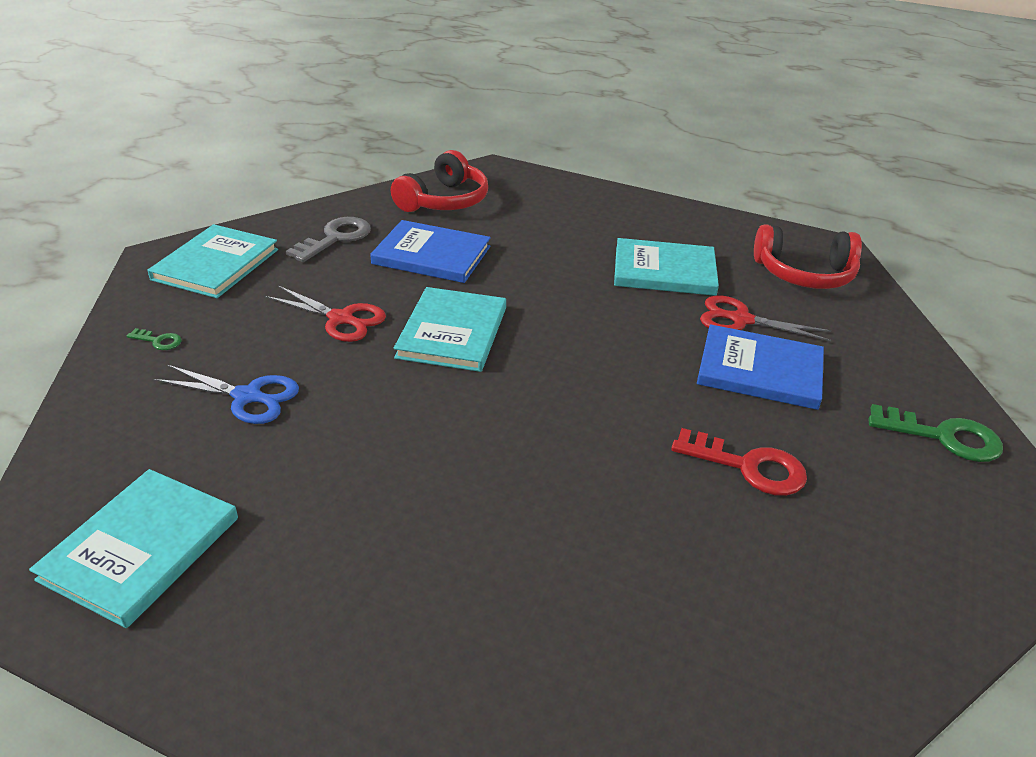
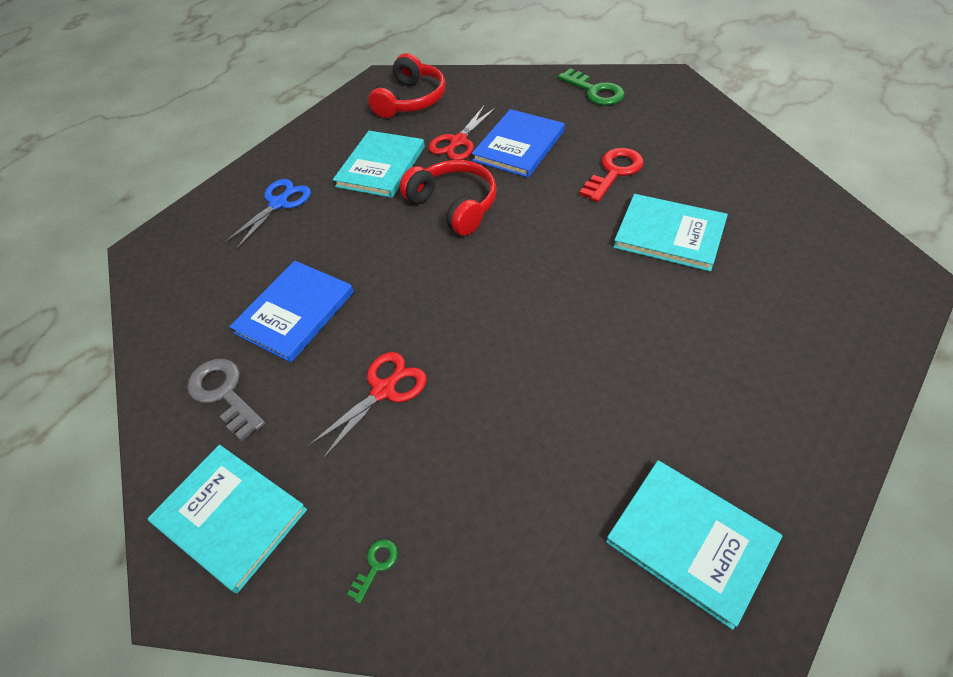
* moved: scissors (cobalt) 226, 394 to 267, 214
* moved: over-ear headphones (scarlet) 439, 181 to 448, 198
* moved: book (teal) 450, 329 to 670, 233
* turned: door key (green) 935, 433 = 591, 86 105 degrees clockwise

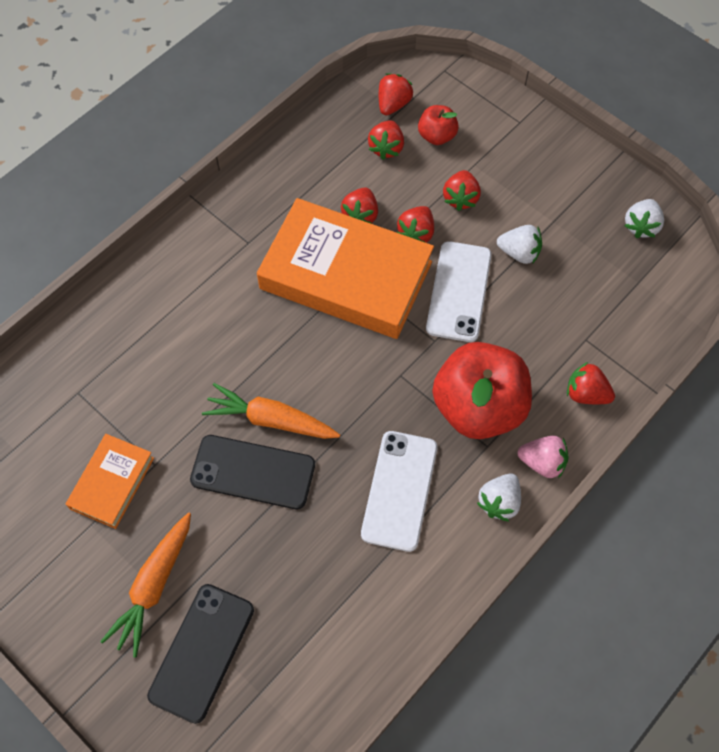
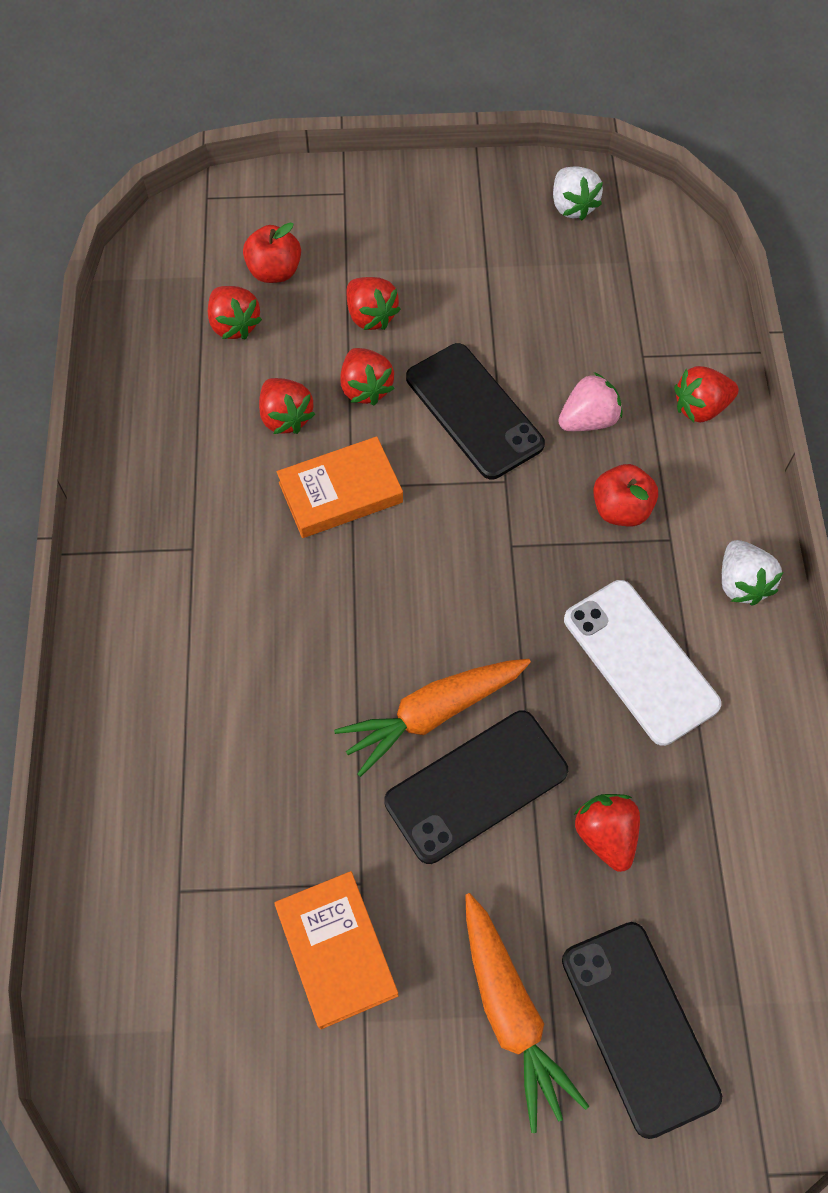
* resized: book (bright orange) 345, 268 = 340, 487 x0.49
* moved: berry (scarlet) 396, 94 to 607, 833
* recoloured: smartphone (snow-white) 459, 291 to smartphone (jet-black) 475, 411
* resized: apple (scarlet) 482, 390 = 625, 495 x0.48
* removed: berry (snow-white) 519, 244
* moved: berry (pink) 543, 457 to 590, 401

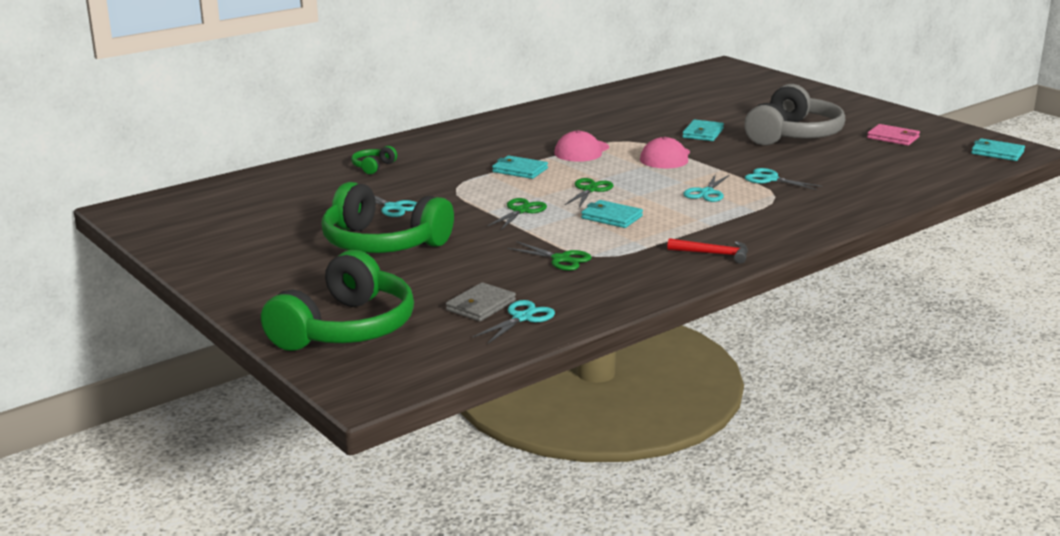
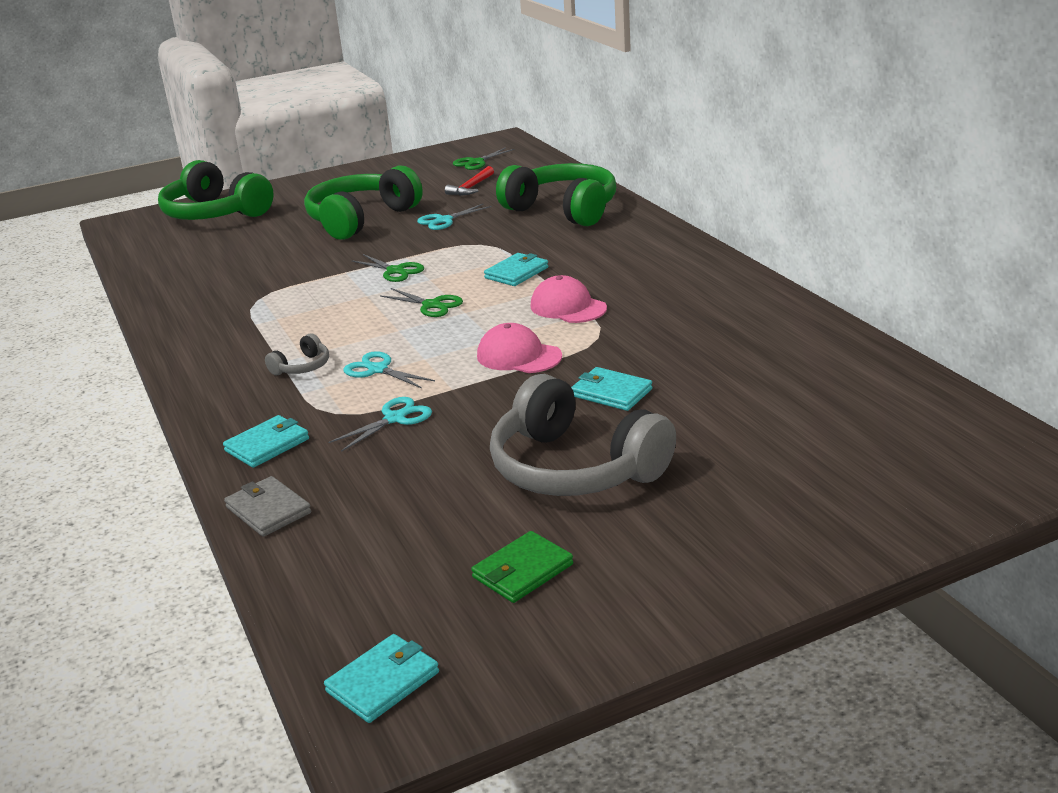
* resized: over-ear headphones (green) 374, 160 = 556, 194 x2.41
* moved: card wallet (grey) 481, 301 to 267, 506
* removed: scissors (teal) 514, 322
* moved: scissors (green) 549, 256 to 483, 158
* moved: card wallet (teal) 612, 214 to 266, 441
* moved: claw hammer (scarlet) 707, 251 to 469, 181
* recoloured: card wallet (pink) 893, 135 to card wallet (green) 522, 567
* added: over-ear headphones (grey) 297, 354

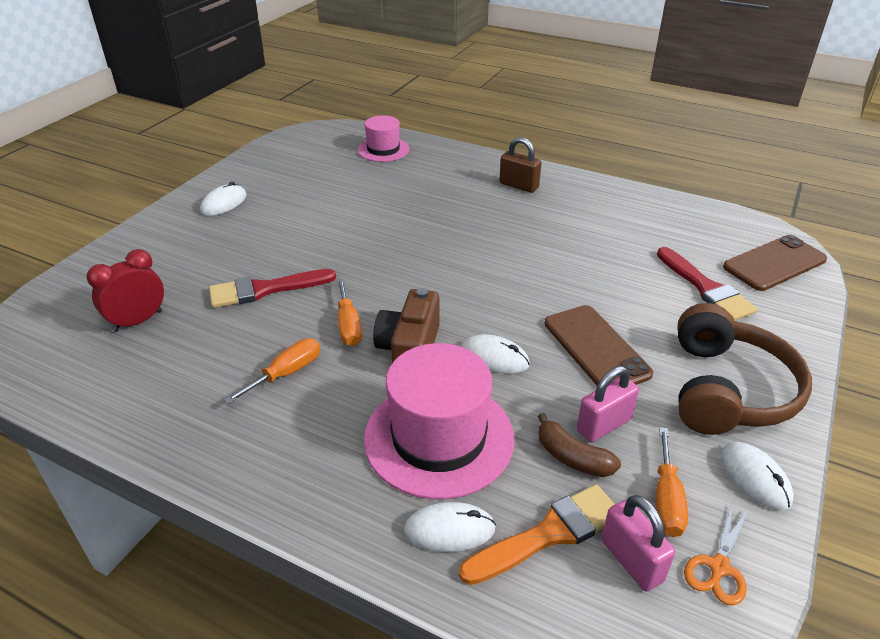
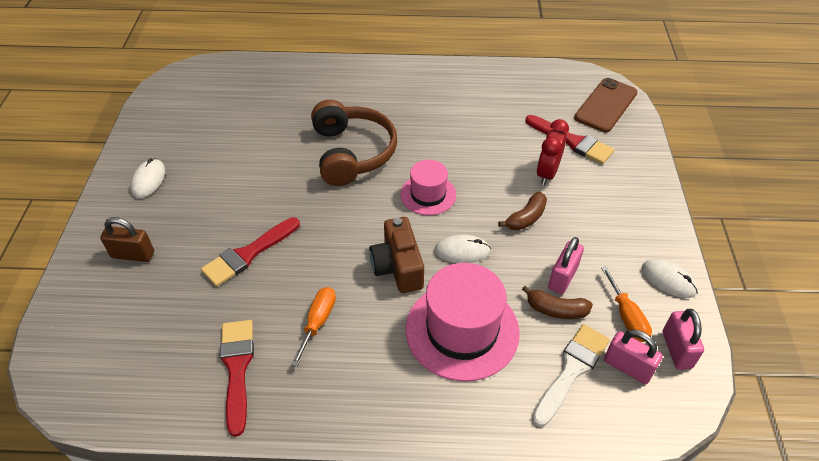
* moved: bedside clock (scarlet) 125, 290 to 553, 152
* removed: flat screwdriver (bright orange) 349, 312
* moved: top hat (pink) 383, 138 to 428, 187
* removed: mouse (snow-white) 450, 527
* recoloured: brush (bright orange) 537, 534 to brush (snow-white) 571, 375
* moved: lock (brown) 520, 165 to 127, 239
* replaced: smartphone (brown) 598, 345 to toy banana (brown) 522, 211
* moved: over-ear headphones (brown) 745, 369 to 354, 143
* replaced: scissors (bright orange) 716, 555 to lock (pink) 683, 339
* added: brush (scarlet) 237, 378

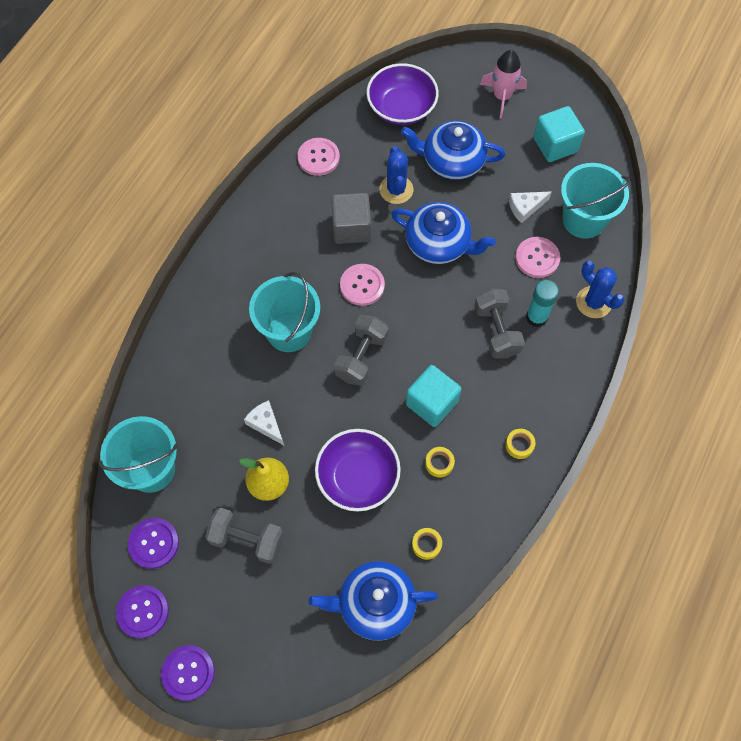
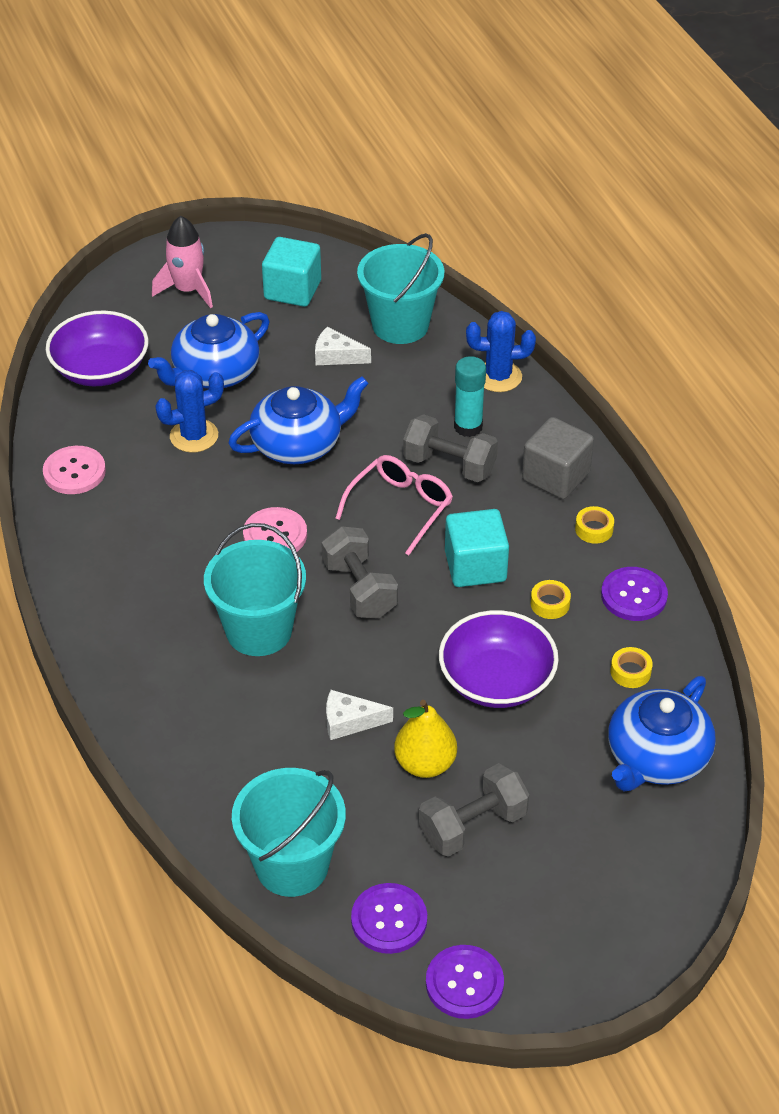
* moved: button (royal purple) 188, 673 to 634, 594
* moved: solid cube (grey) 351, 218 to 558, 458
* turned: cactus (cobalt) 396, 175 = 189, 411 60 degrees counterclockwise
* turned: cheese (snow-white) 530, 207 = 343, 346 90 degrees clockwise
* removed: button (pink) 537, 257
* added: spectacles (pink) 394, 505

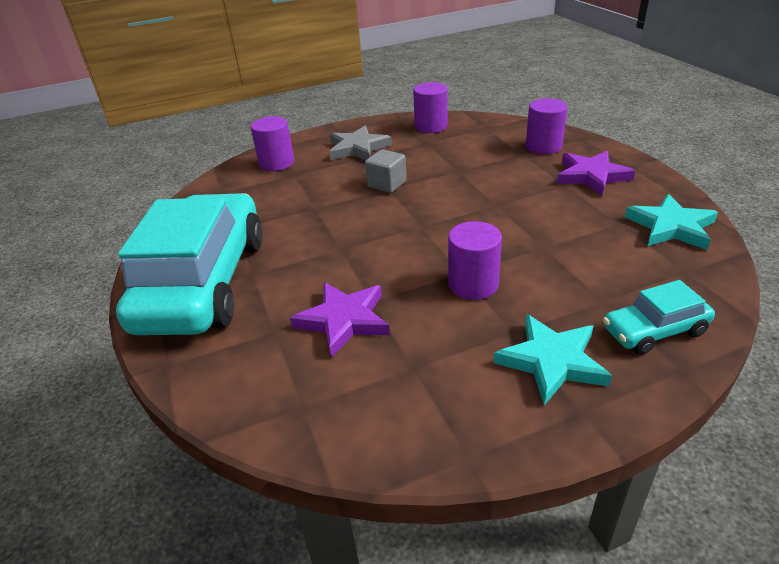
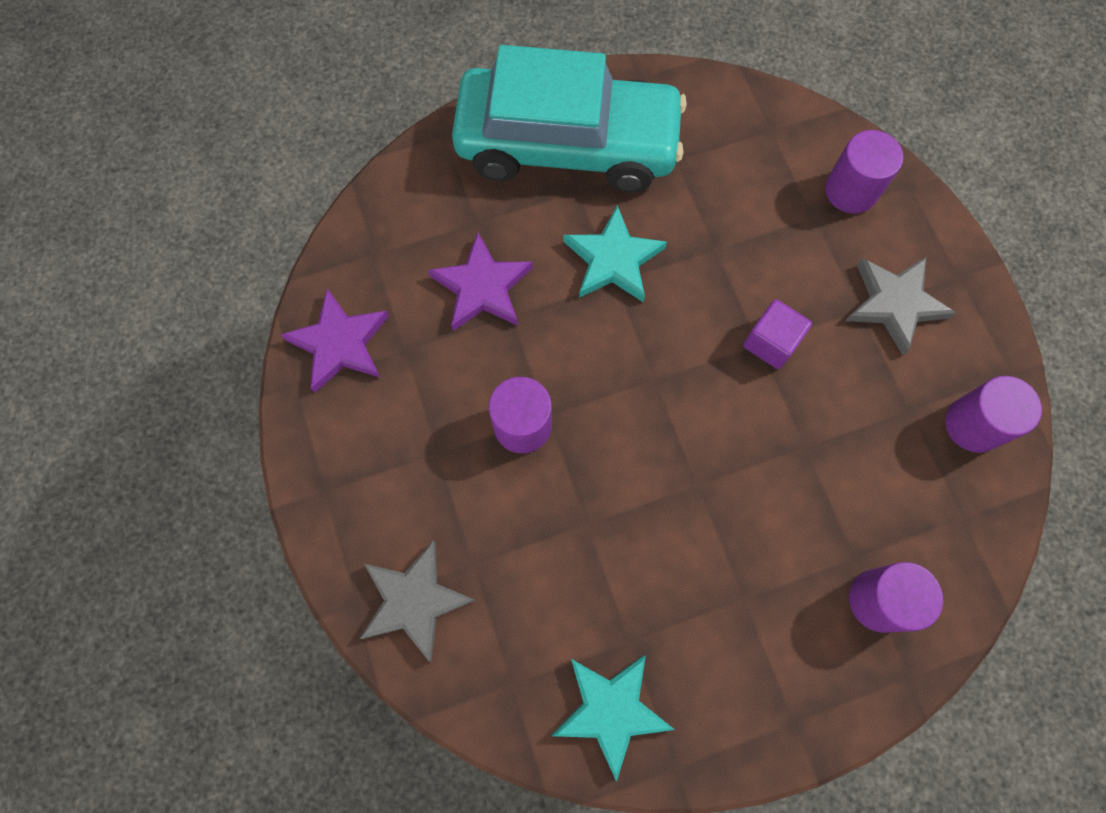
* recoloured: solid cube (grey) 386, 171 to solid cube (royal purple) 777, 334
* moved: five-pointed star (teal) 553, 359 to 615, 253
* moved: five-pointed star (royal purple) 596, 173 to 335, 341
* replaced: toy car (teal) 659, 317 to five-pointed star (grey) 418, 601

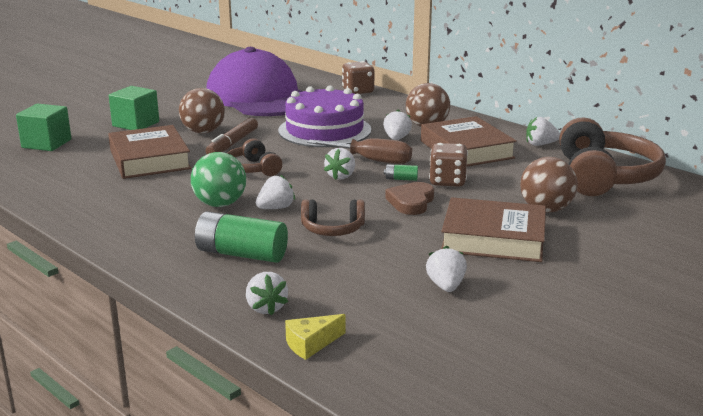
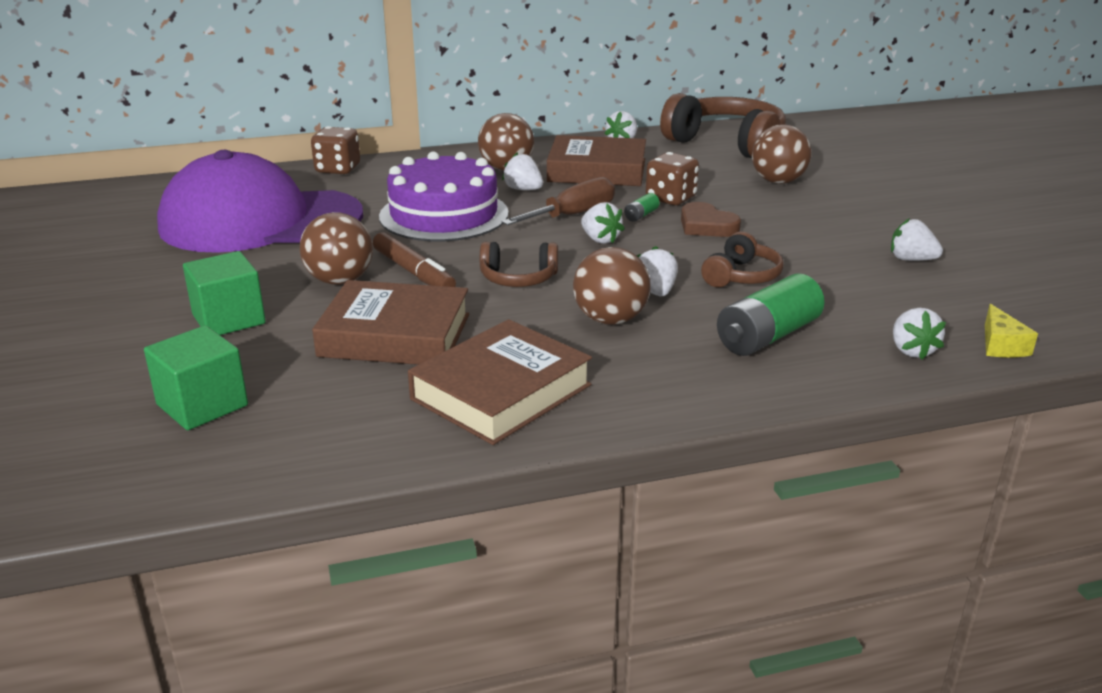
* recoloured: play ball (green) 218, 179 to play ball (brown) 612, 286
* turned: berry (snow-white) 267, 294 = 919, 334 75 degrees clockwise
* moved: book (brown) 493, 229 to 500, 382

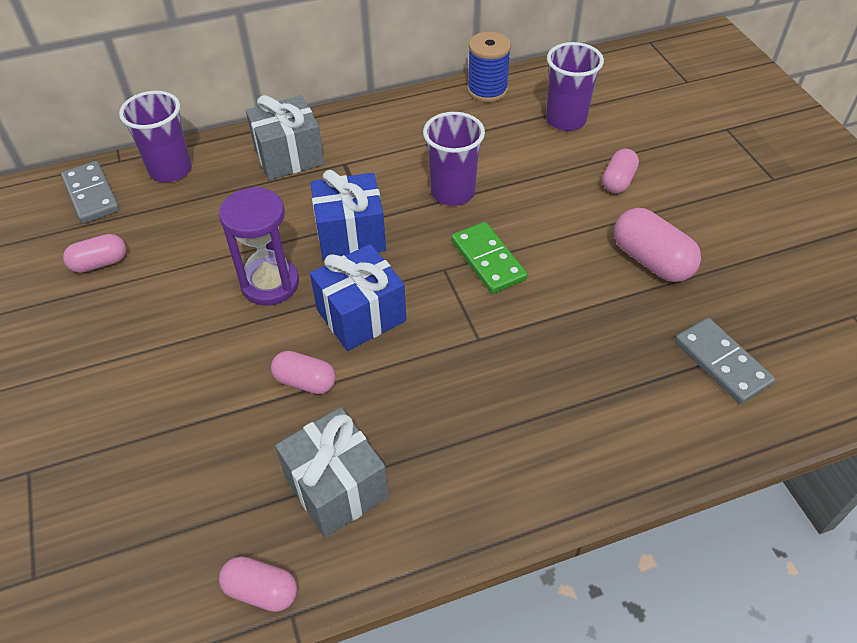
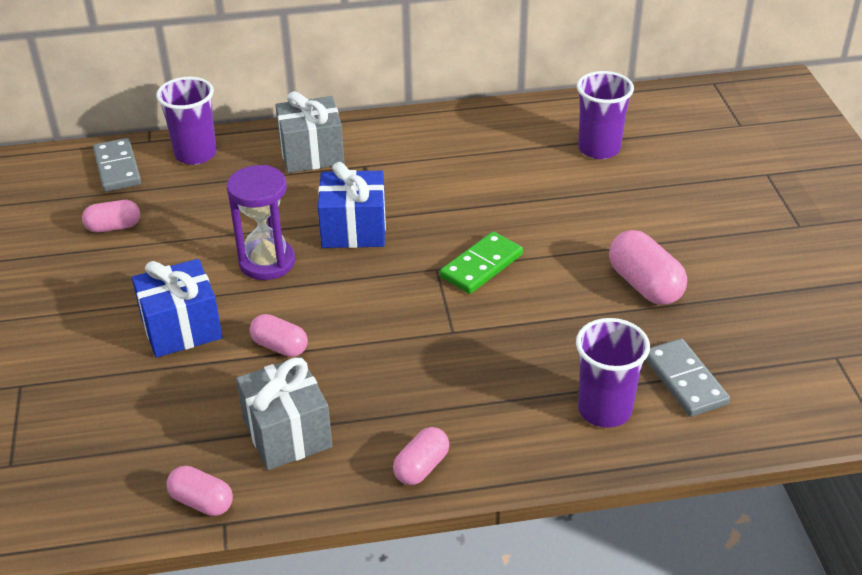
* moved: gift (cobalt) 358, 297 to 177, 308
* moved: beaker (royal purple) 454, 159 to 613, 373
* turned: domino piece (green) 489, 258 = 481, 263 60 degrees clockwise
* removed: reel of thread (cobalt) 489, 67
* moved: pill shape (pink) 620, 171 to 421, 456

